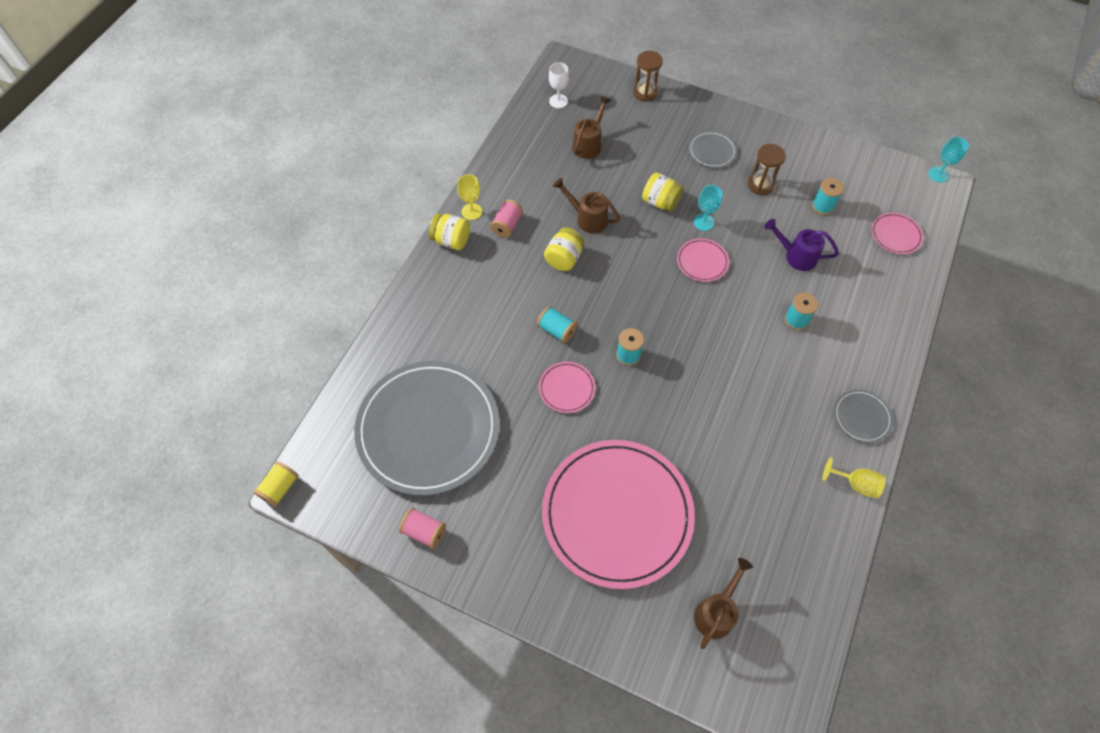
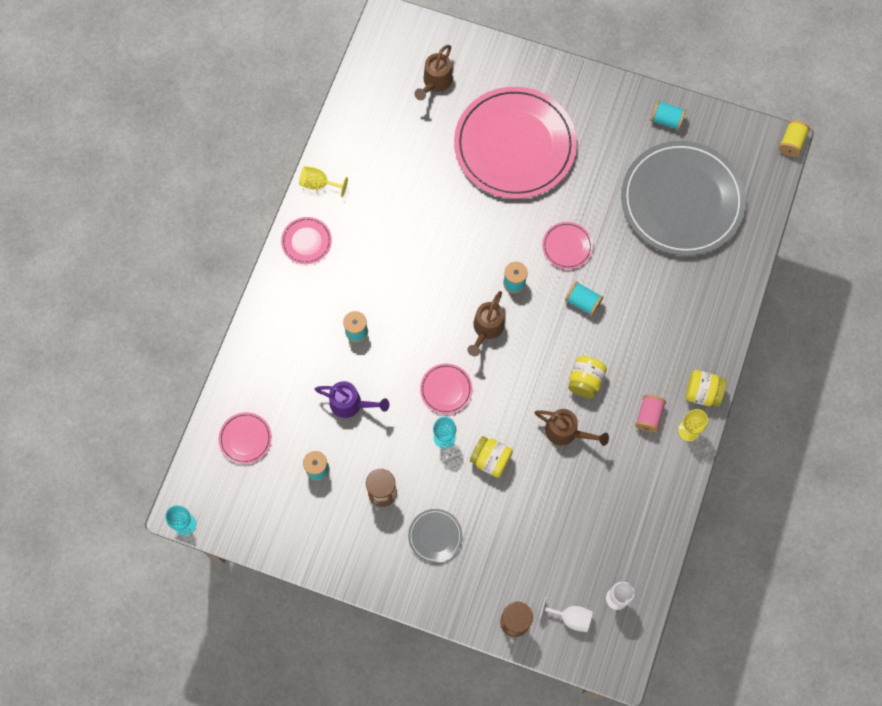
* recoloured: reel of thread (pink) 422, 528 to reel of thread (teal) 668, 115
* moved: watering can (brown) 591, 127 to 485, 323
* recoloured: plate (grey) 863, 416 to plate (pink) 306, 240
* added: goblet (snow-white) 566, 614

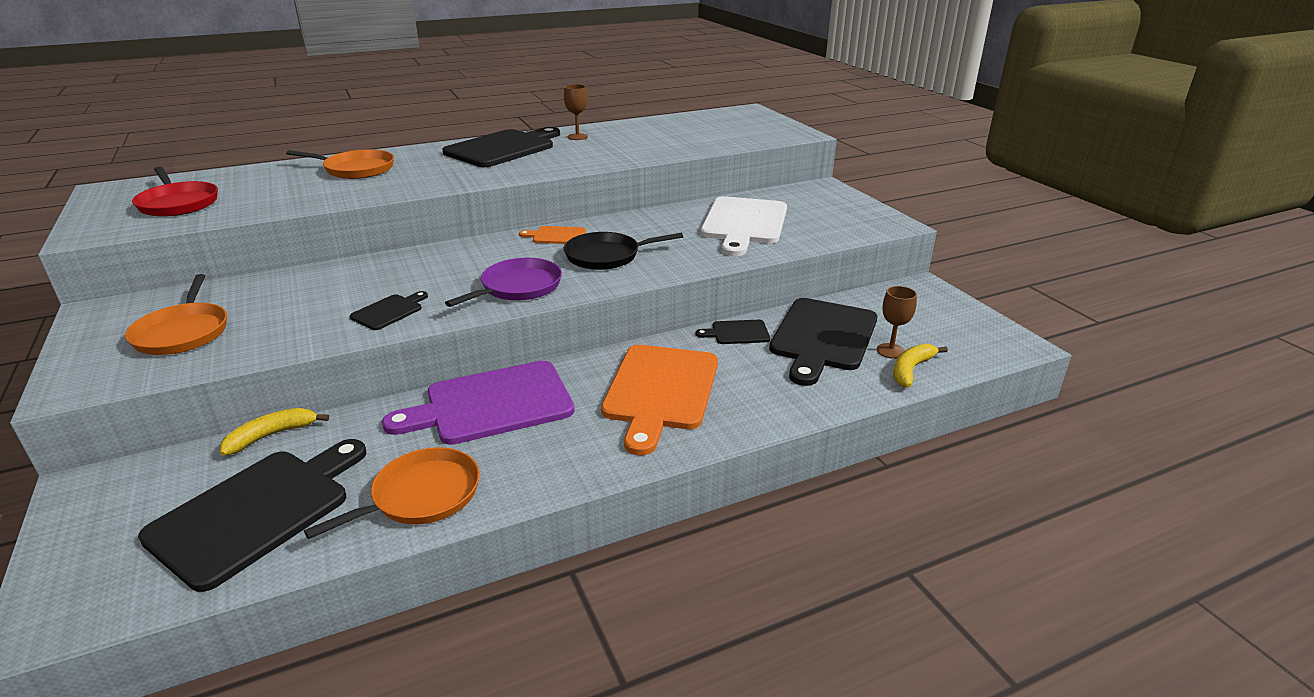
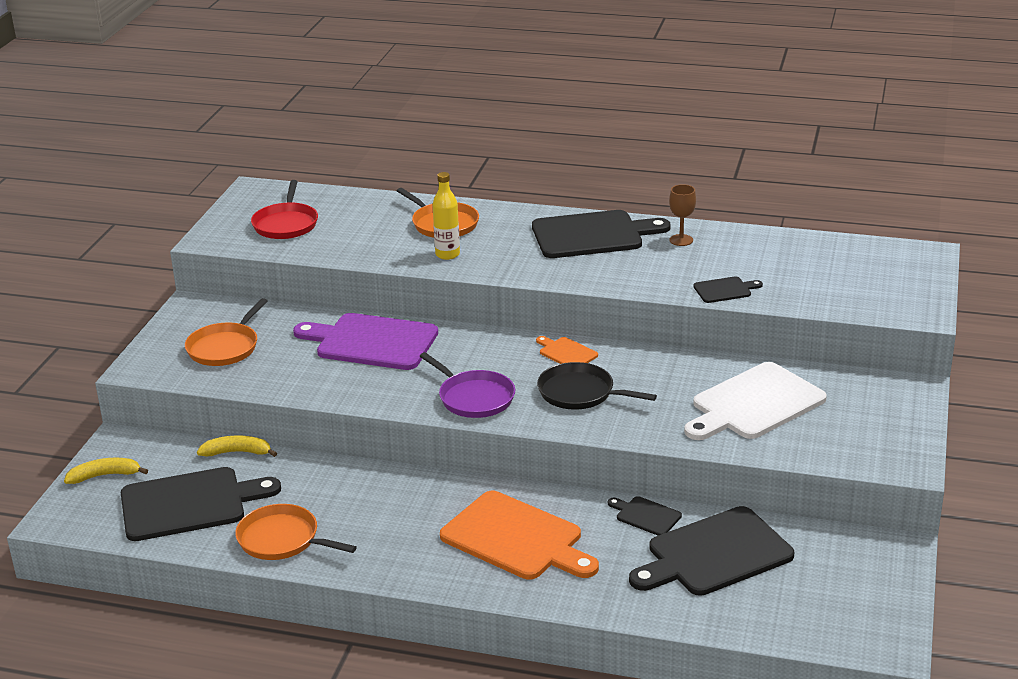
* turned: frying pan (bright orange) 392, 493 = 296, 532 150 degrees counterclockwise
* moved: bread board (jet-black) 389, 310 to 728, 289
* moved: bread board (royal purple) 478, 403 to 365, 341
* turned: frying pan (royal purple) 503, 282 = 467, 385 60 degrees clockwise
* turned: bread board (bright orange) 659, 400 = 519, 535 105 degrees counterclockwise
* removed: goblet (brown) 897, 322
* moved: toy banana (golden) 920, 365 to 106, 471
* added: flask (golden) 446, 216

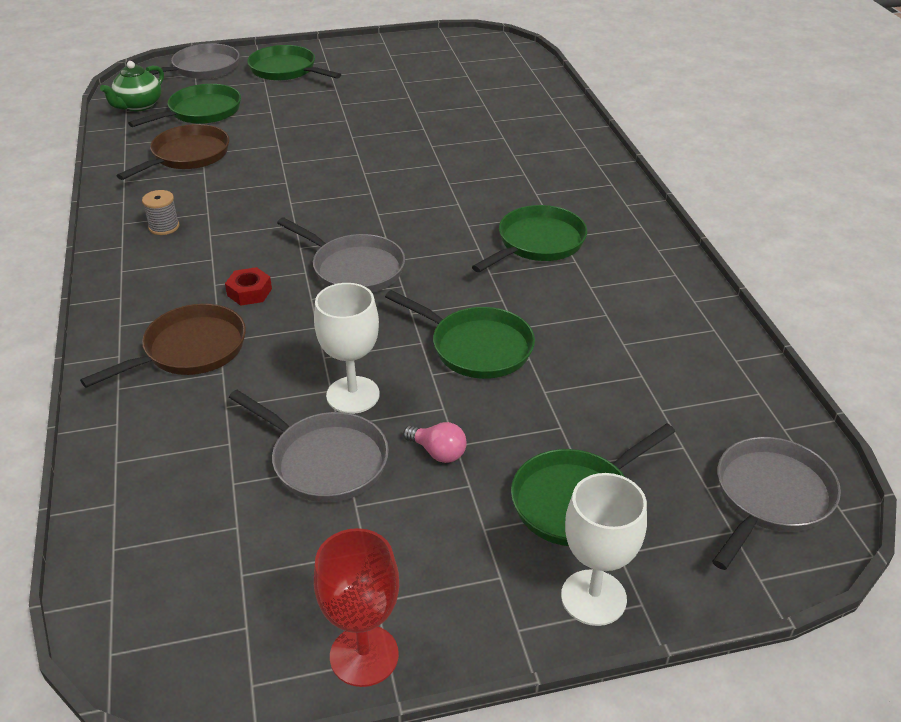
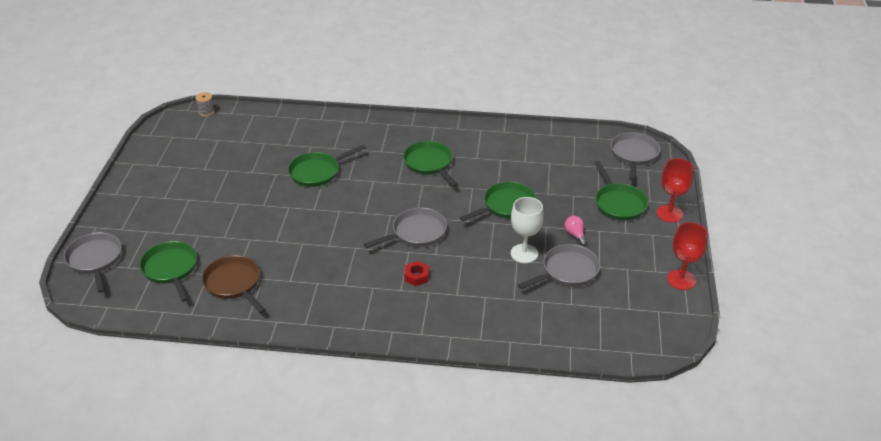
* removed: frying pan (brown) 163, 346
* removed: tea pot (green) 132, 86
* moved: reel of thread (grey) 160, 212 to 205, 104
* moved: frying pan (green) 294, 63 to 327, 166
* turned: bulb (pink) 435, 442 = 576, 231 75 degrees counterclockwise
* recoloured: goblet (snow-white) 604, 549 to goblet (scarlet) 675, 190
* turned: frying pan (grey) 776, 503 = 635, 156 45 degrees clockwise

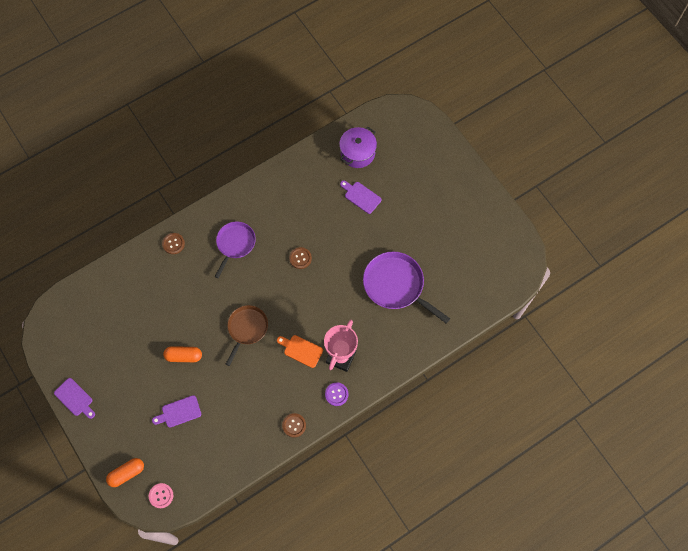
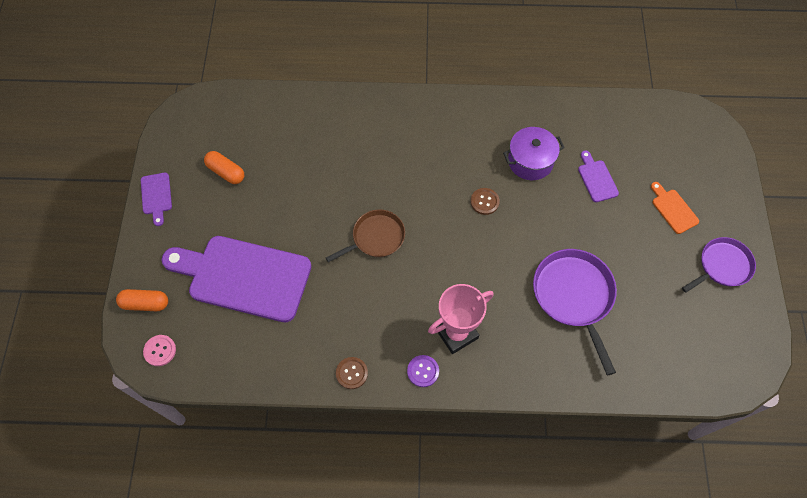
* resized: bread board (royal purple) 176, 411 = 236, 279 x2.39
* removed: button (brown) 173, 243
* moved: pill shape (bright orange) 182, 354 to 224, 167
* moved: frying pan (royal purple) 235, 250 to 719, 265
* moved: bread board (bright orange) 300, 351 to 675, 208
* moved: pot (royal purple) 358, 147 to 534, 153

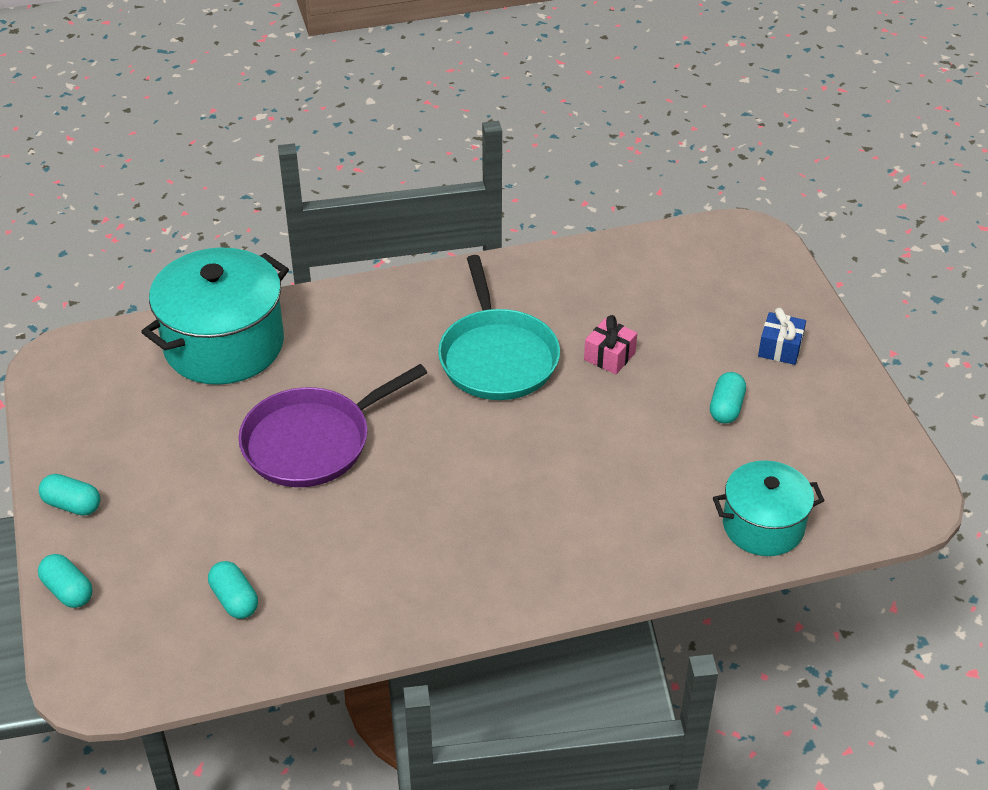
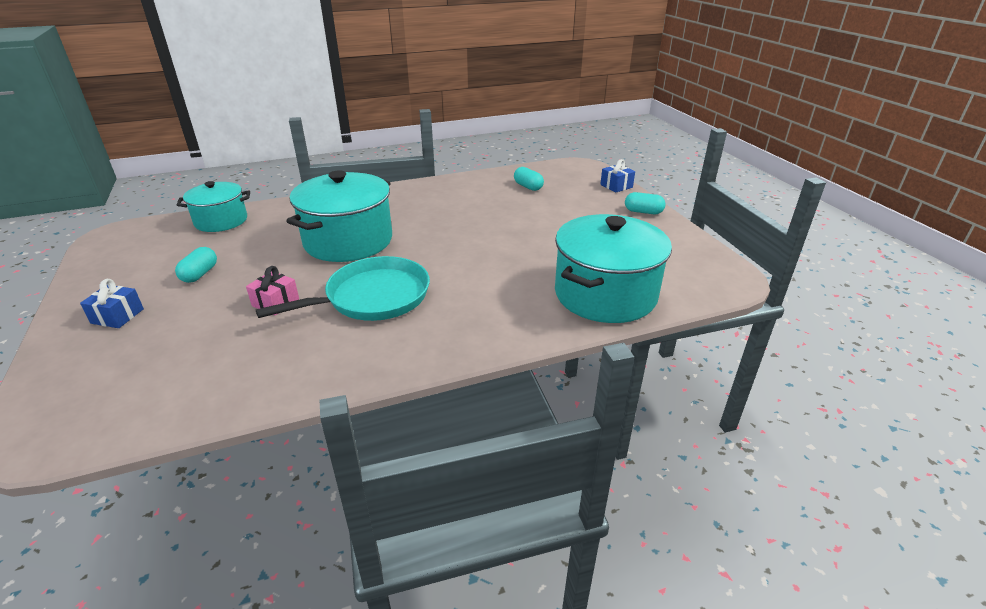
* replaced: pill shape (teal) 65, 581 to gift (cobalt) 617, 176
* removed: frying pan (royal purple) 332, 425
* turned: frying pan (teal) 499, 327 = 343, 288 75 degrees clockwise
* added: pot (teal) 339, 216

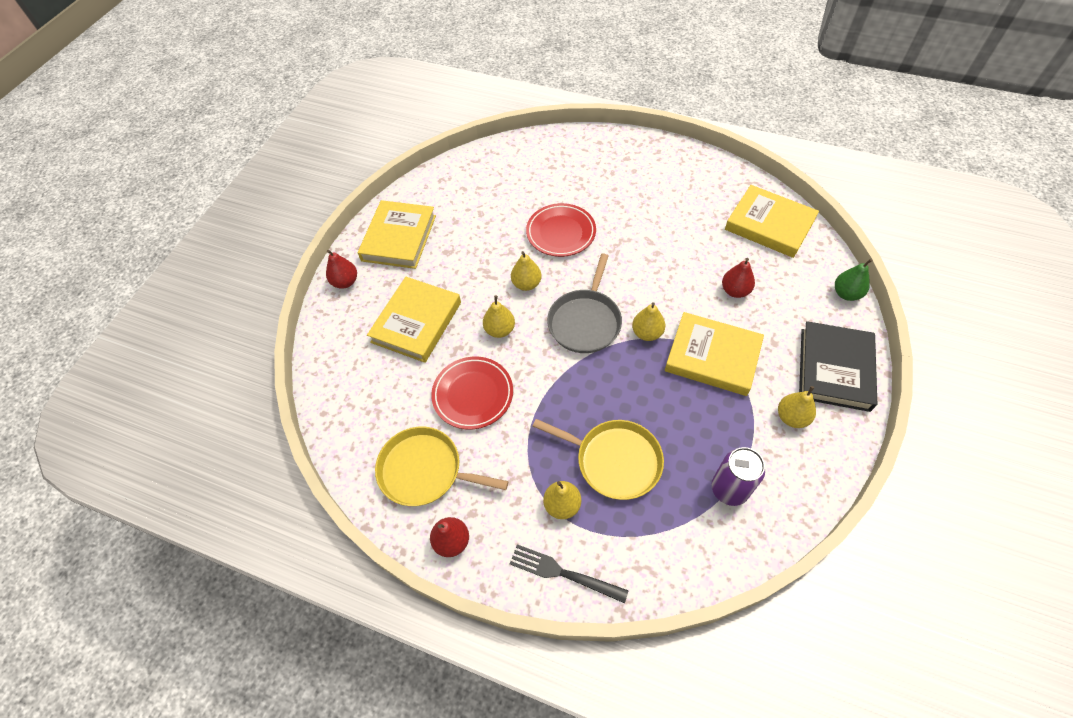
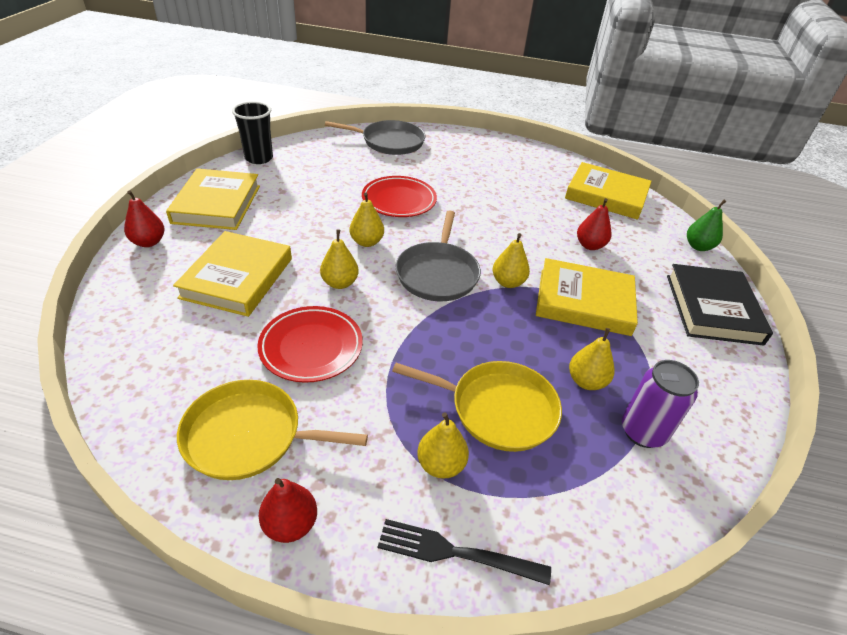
* moved: toy pear (golden) 797, 407 to 591, 359
* added: beaker (jet-black) 252, 132
* added: frying pan (grey) 375, 137

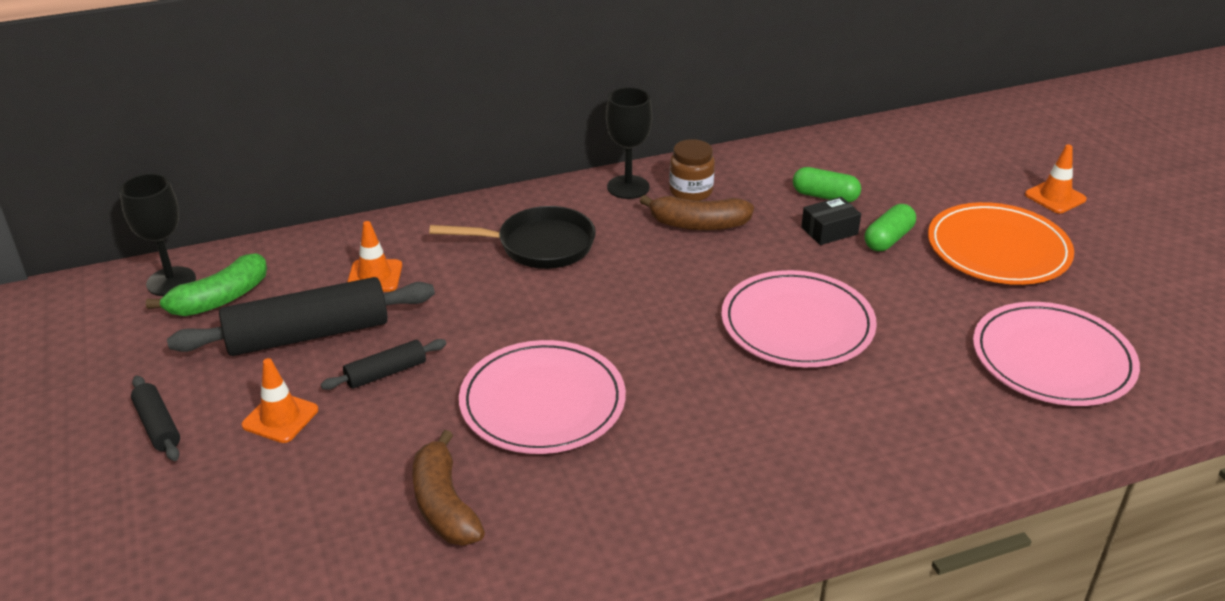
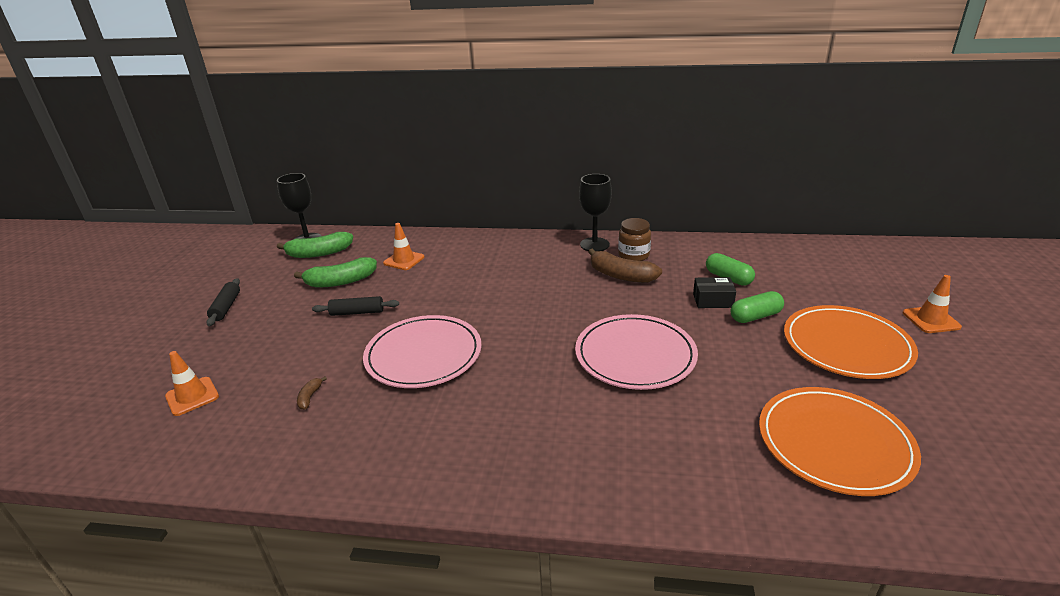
* replaced: dough roller (jet-black) 301, 316 to toy banana (green) 335, 272
* moved: road cone (bright orange) 280, 400 to 192, 383
* resized: toy banana (brown) 448, 488 = 312, 393 x0.45
* removed: frying pan (jet-black) 512, 237
* recoloured: plate (pink) 1056, 354 to plate (bright orange) 840, 441

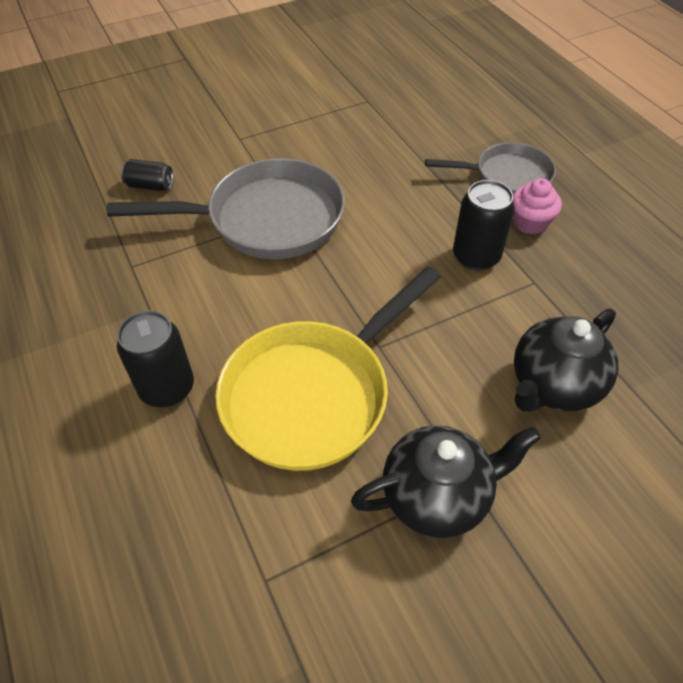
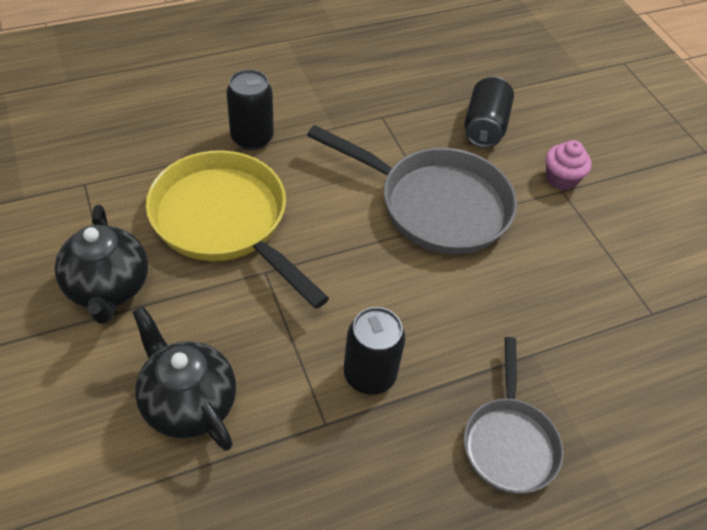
* turned: frying pan (grey) 226, 208 = 412, 190 60 degrees counterclockwise
* resized: soda can (jet-black) 147, 175 = 489, 112 x1.63
* moved: cupcake (pink) 537, 206 to 568, 165

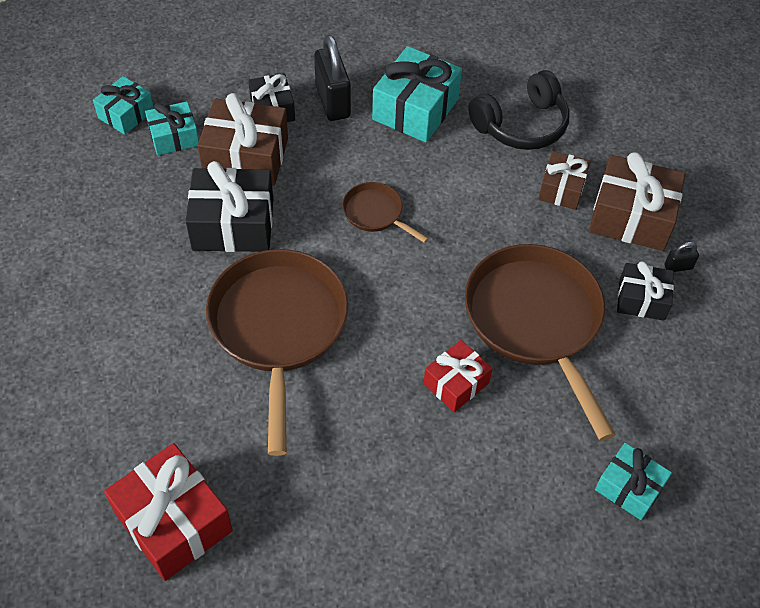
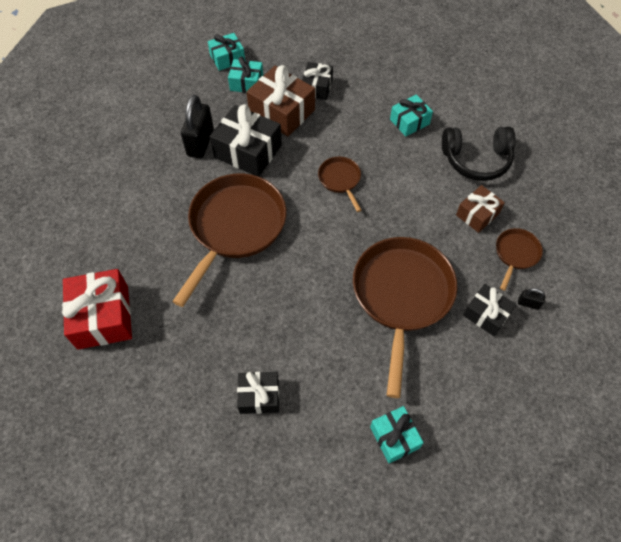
* moved: lock (jet-black) 332, 78 to 197, 126
* resized: gift (teal) 417, 94 = 411, 115 x0.60
* removed: gift (scarlet) 458, 376
* replaced: gift (brown) 637, 201 to frying pan (brown) 519, 259
* added: gift (jet-black) 258, 393

